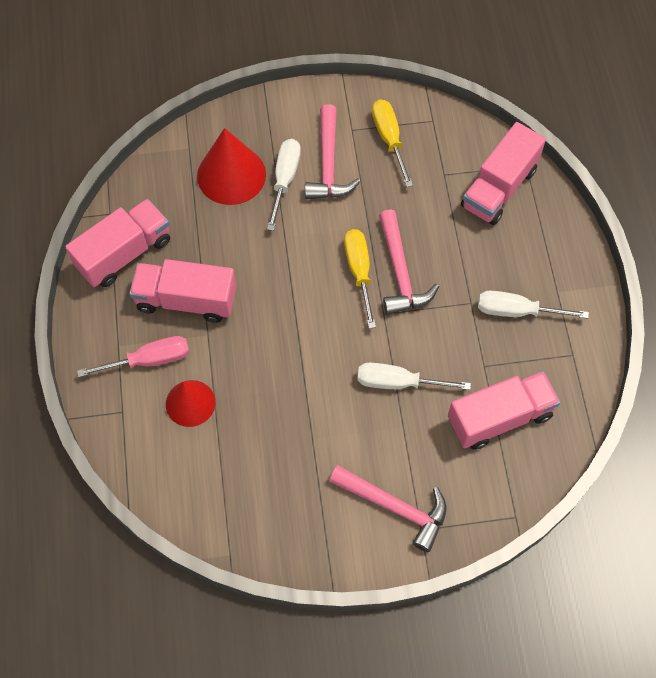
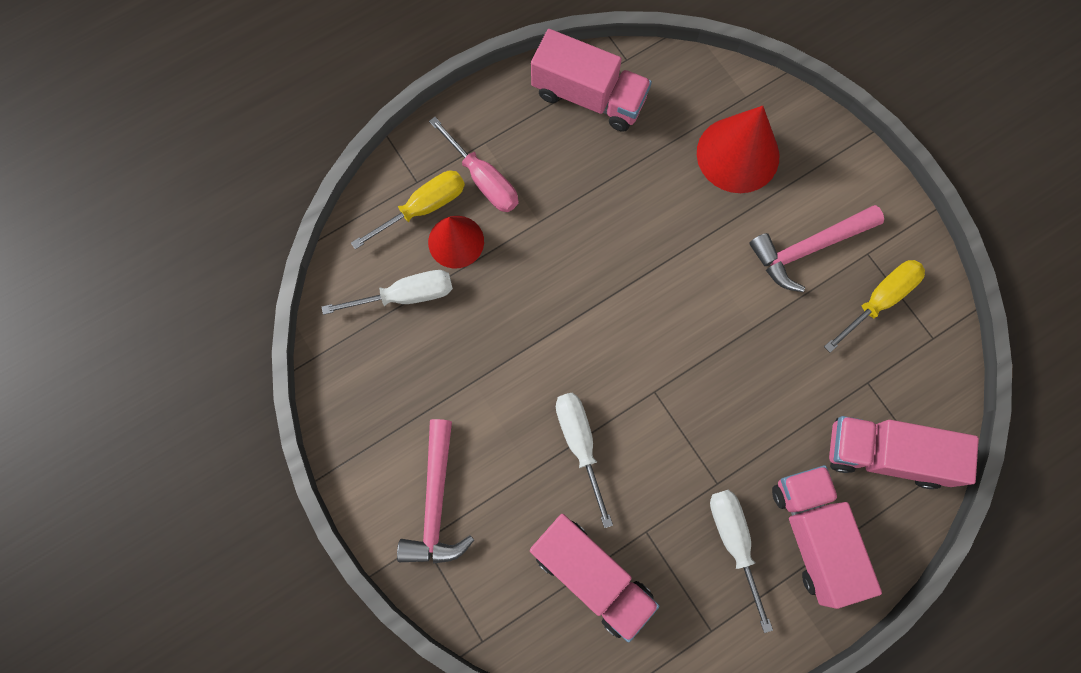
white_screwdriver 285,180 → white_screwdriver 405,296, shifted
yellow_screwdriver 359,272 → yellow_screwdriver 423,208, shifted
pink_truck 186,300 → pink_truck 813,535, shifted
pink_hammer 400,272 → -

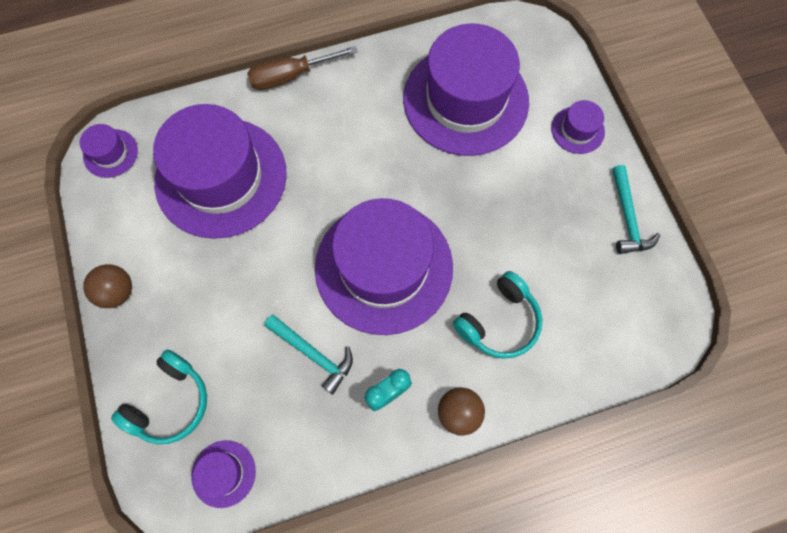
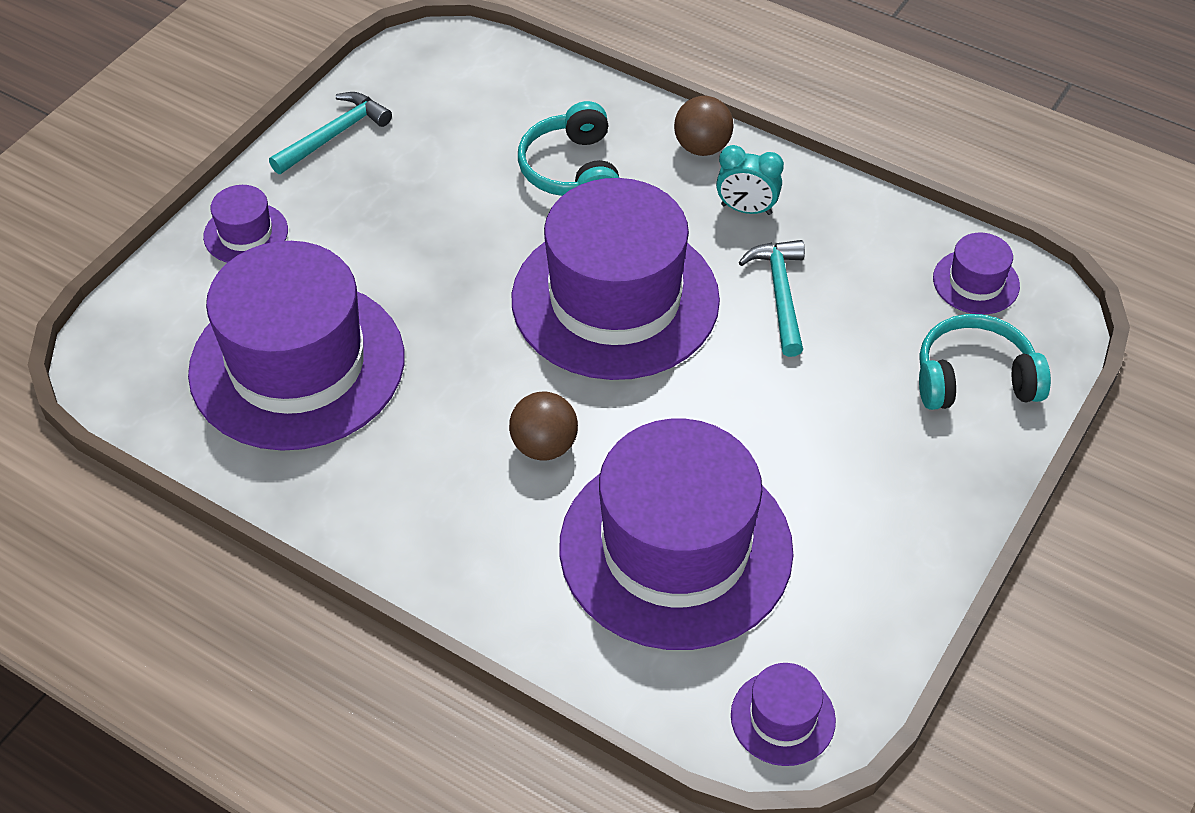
brown_ball 117,292 → brown_ball 544,446, shifted
turquoise_headphones 499,321 → turquoise_headphones 572,170, 105 degrees counterclockwise
brown_screwdriver 291,76 → -

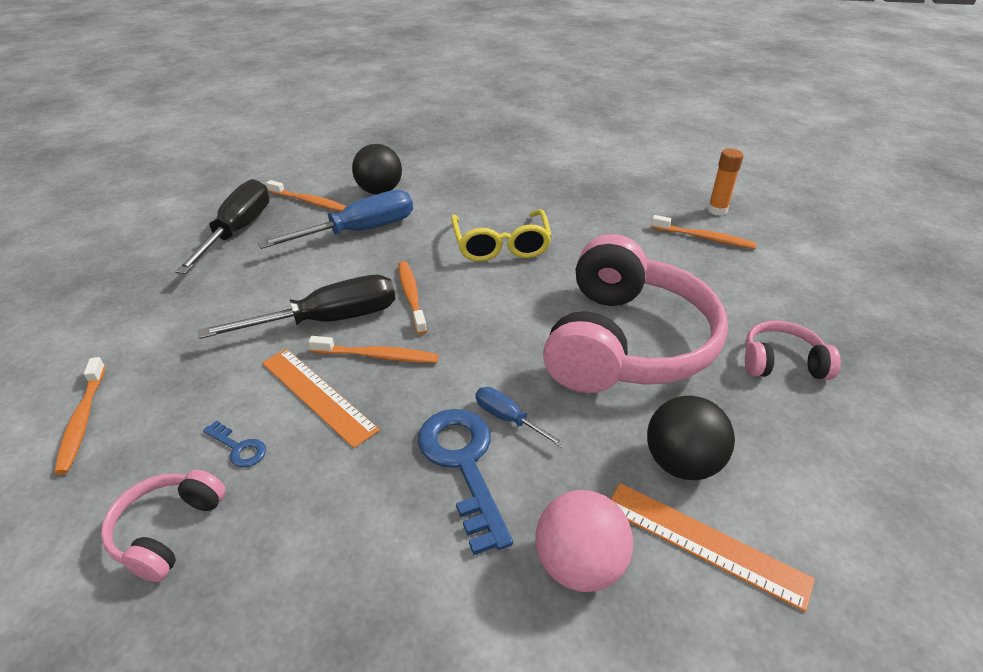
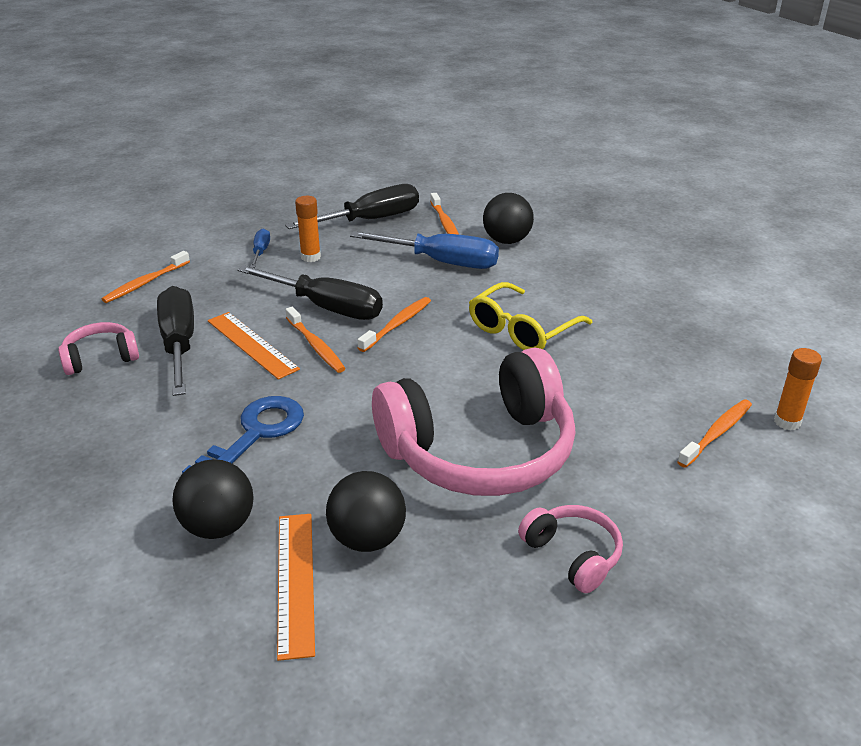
blue_key 239,448 → black_screwdriver 179,343
pink_ball 579,564 → black_ball 218,526
orange_ruler 317,395 → orange_ruler 252,344, 45 degrees counterclockwise
blue_screwdriver 507,418 → blue_screwdriver 261,251, shifted
- → orange_glue_stick 310,257
orange_toothbrush 704,238 → orange_toothbrush 716,433, 120 degrees counterclockwise

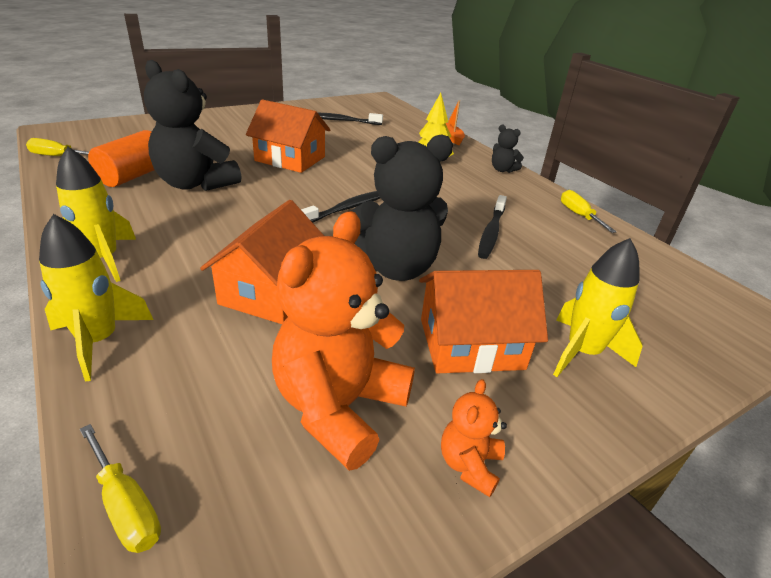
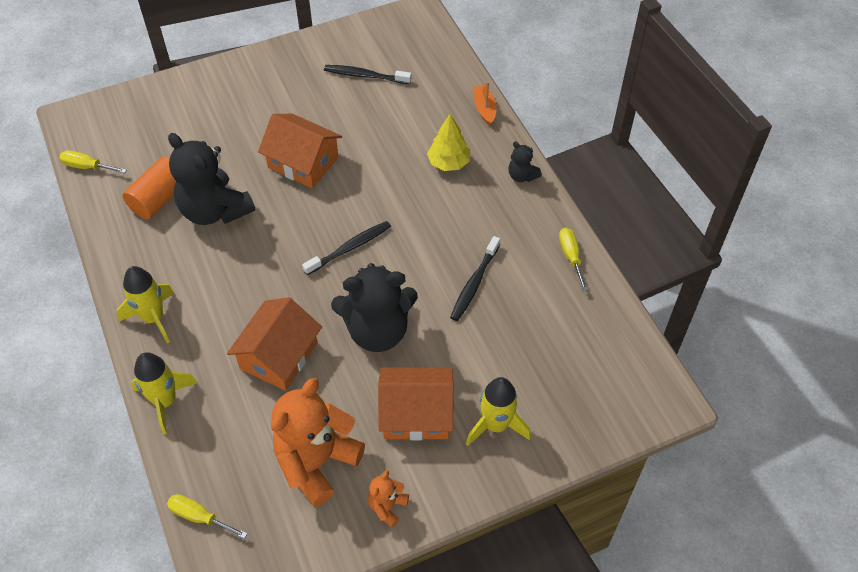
yellow_screwdriver 126,506 → yellow_screwdriver 199,517, 150 degrees clockwise

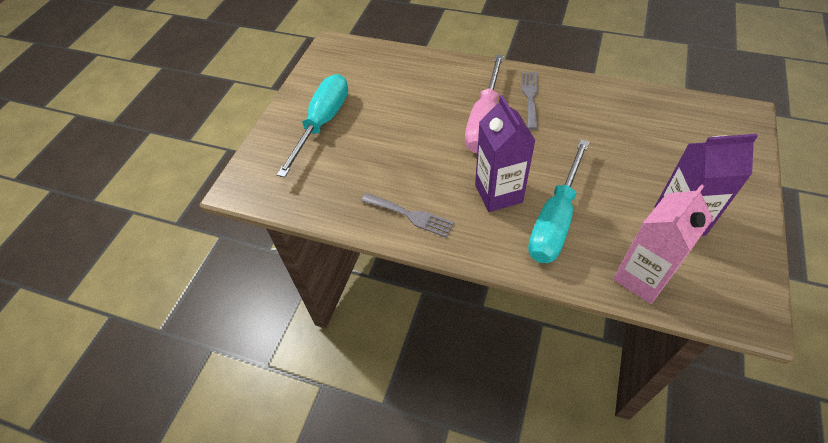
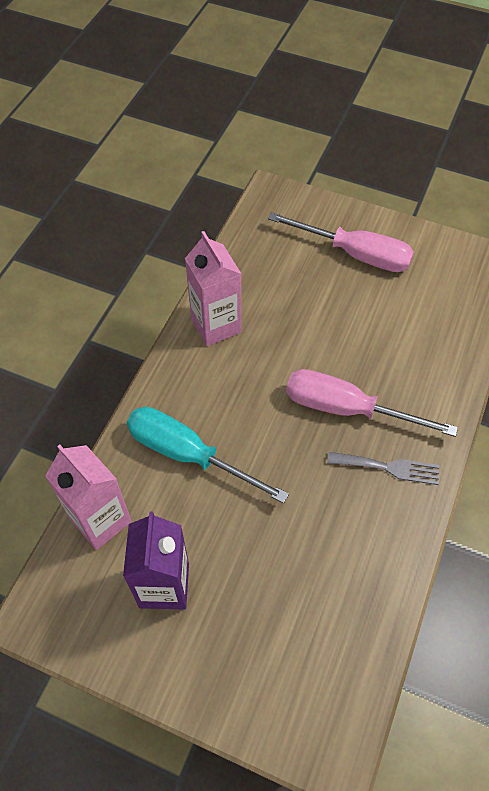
grey_fork 410,215 → pink_carton 216,325
turquoise_screwdriver 322,123 → pink_screwdriver 355,254
purple_carton 498,193 → -

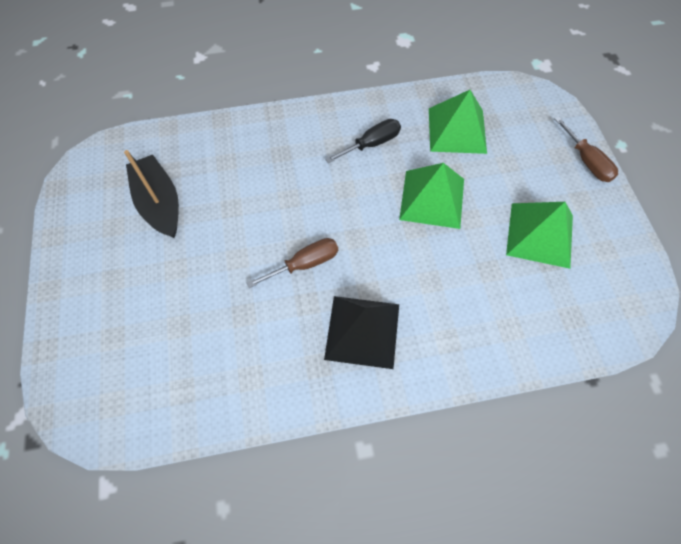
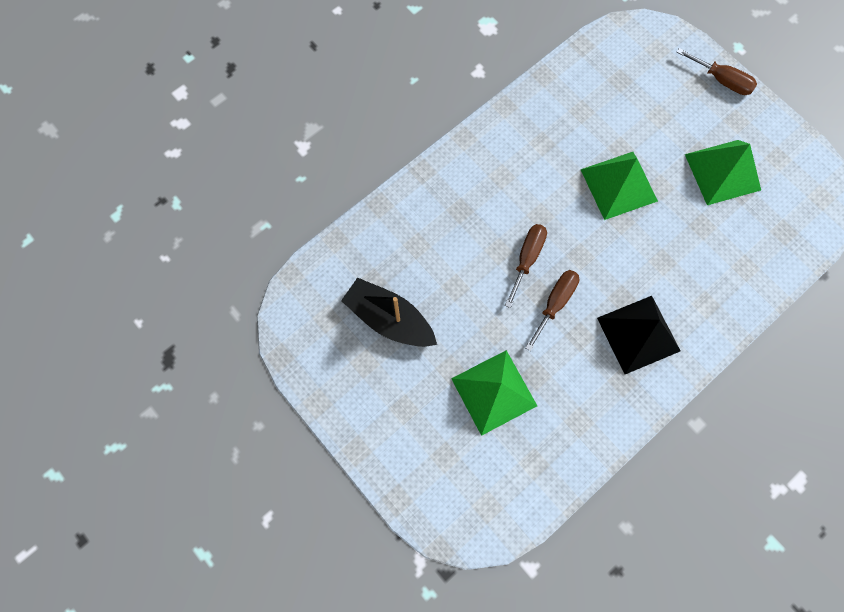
green_pyramid 457,130 → green_pyramid 494,392, shifted
- → brown_screwdriver 527,259
black_screwdriver 372,144 → -

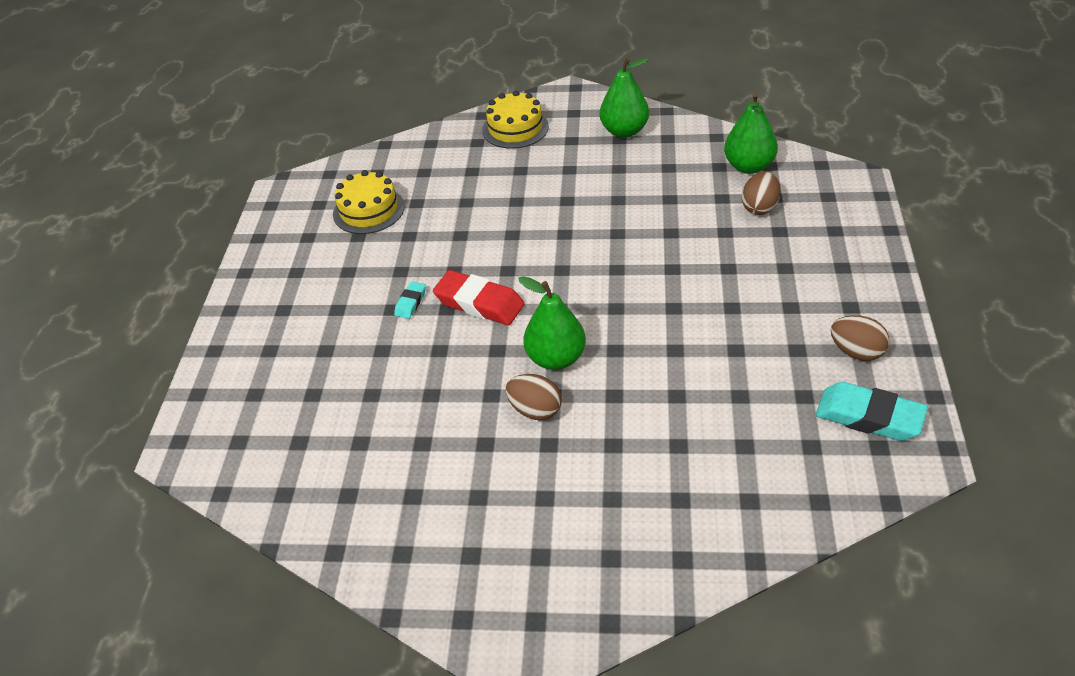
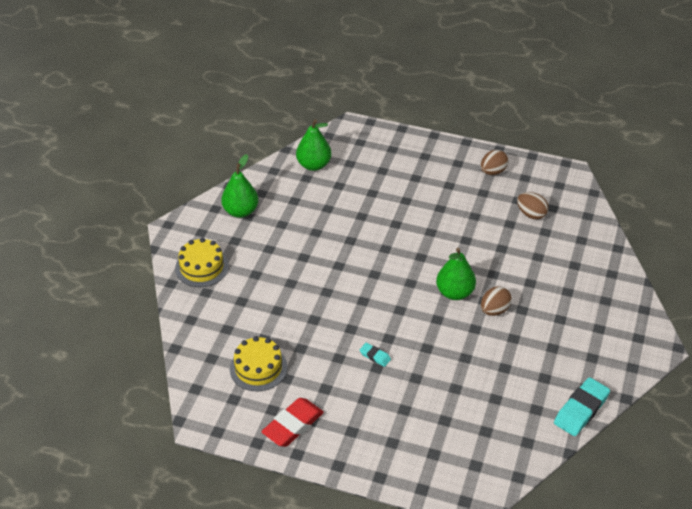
red_eraser 479,303 → red_eraser 293,425, shifted
brown_egg 759,207 → brown_egg 531,214, shifted
turquoise_eraser 869,417 → turquoise_eraser 581,410, shifted

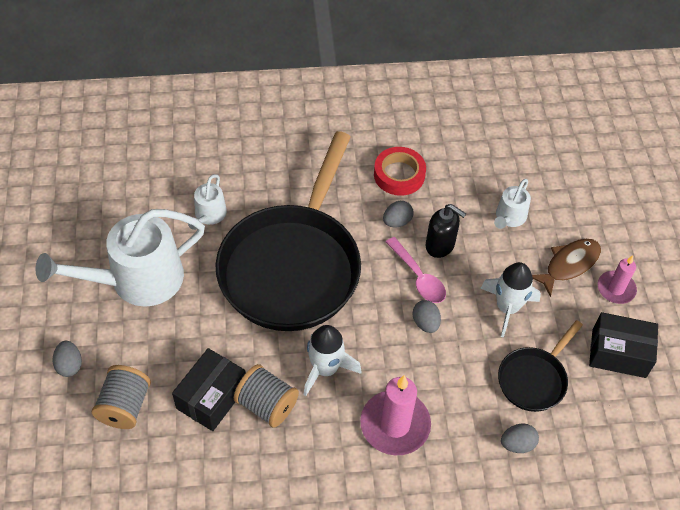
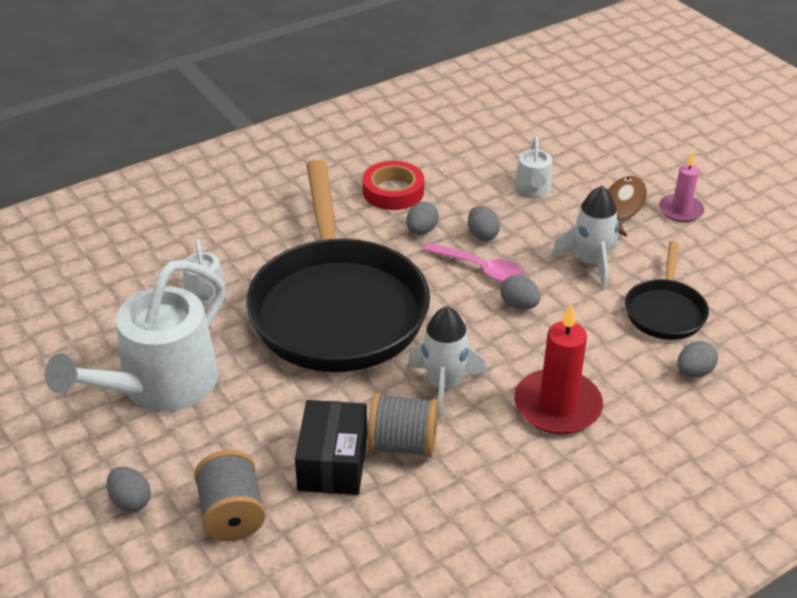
black_soap_dispenser 440,245 → grey_egg 482,235
pink_candle 395,425 → red_candle 557,406
black_box 618,353 → -

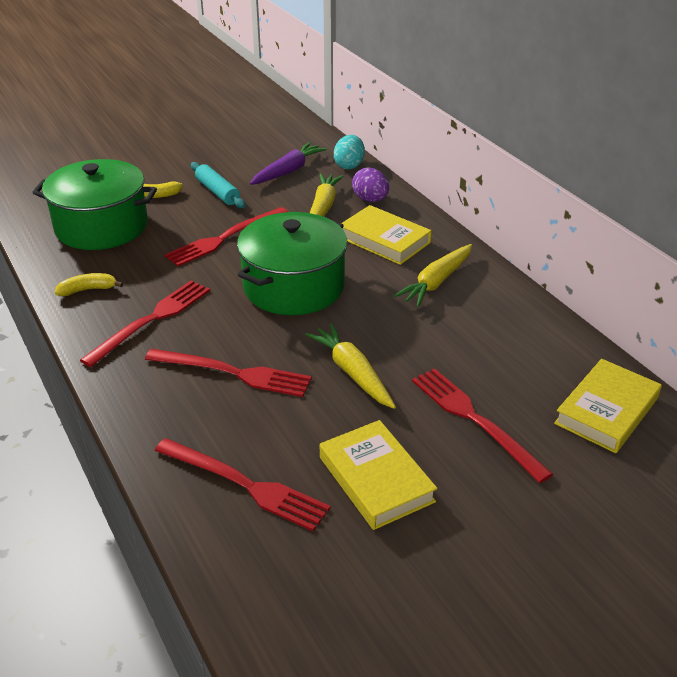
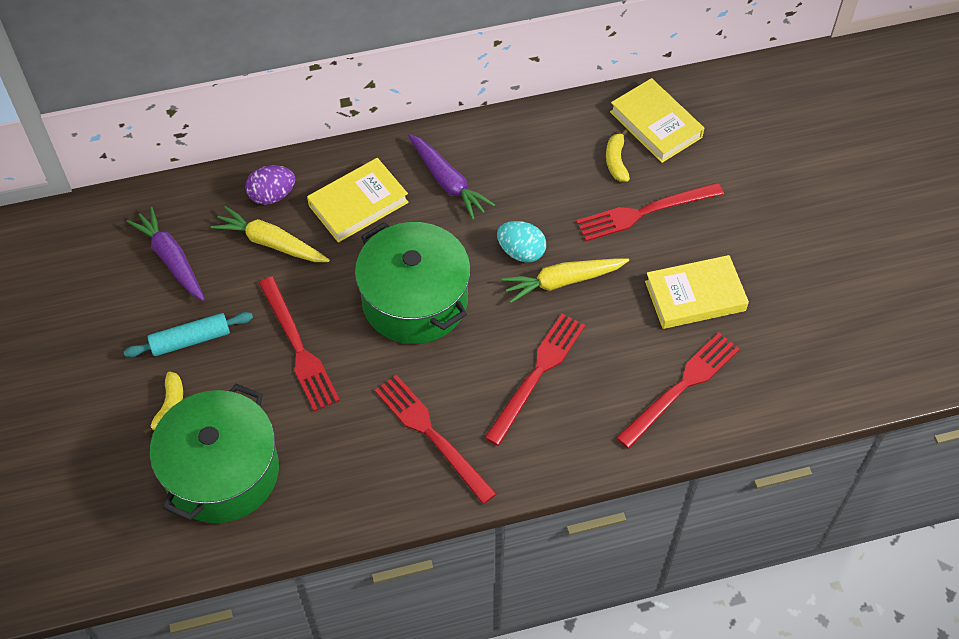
yellow_carrot 436,282 → purple_carrot 448,182
turquoise_egg 349,165 → turquoise_egg 521,252, shifted
yellow_banana 88,290 → yellow_banana 616,161, shifted

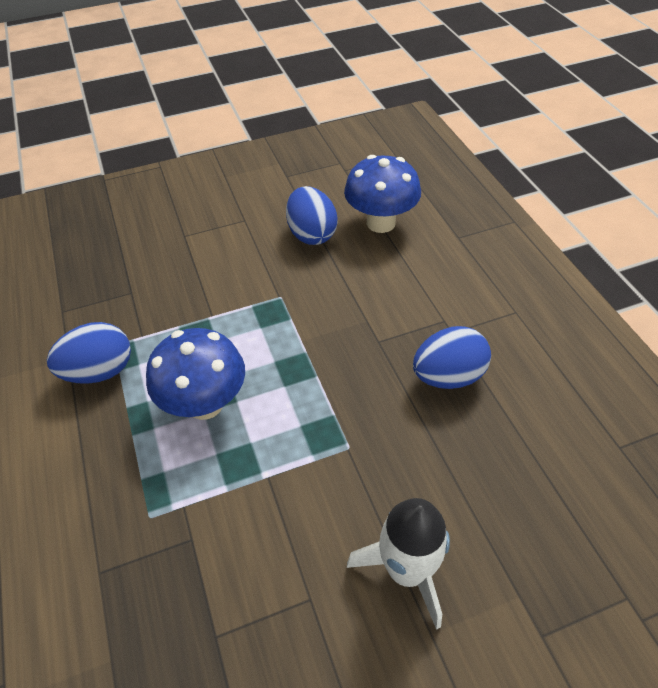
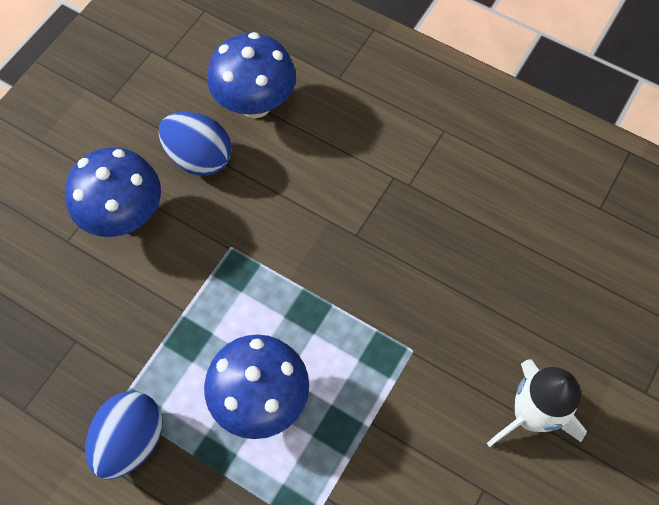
- → blue_mushroom 125,216
blue_egg 448,376 → -

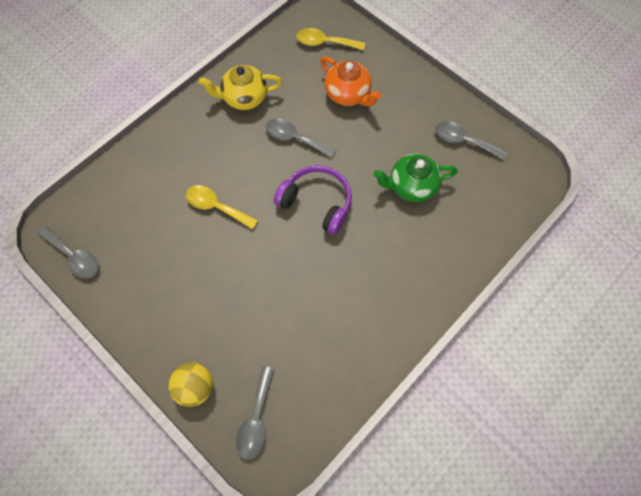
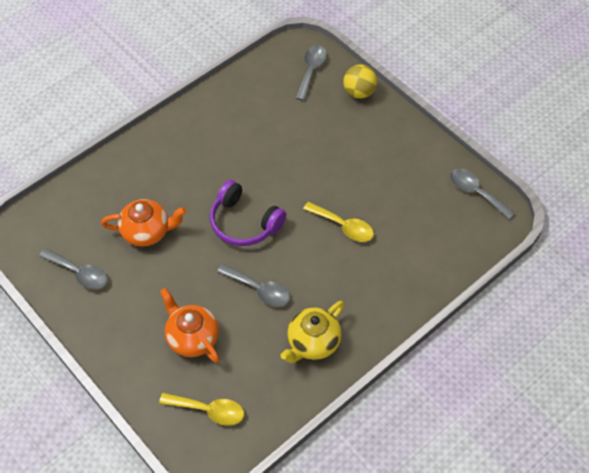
green_teapot 411,186 → orange_teapot 147,231
yellow_teapot 244,97 → yellow_teapot 312,342, 135 degrees clockwise

